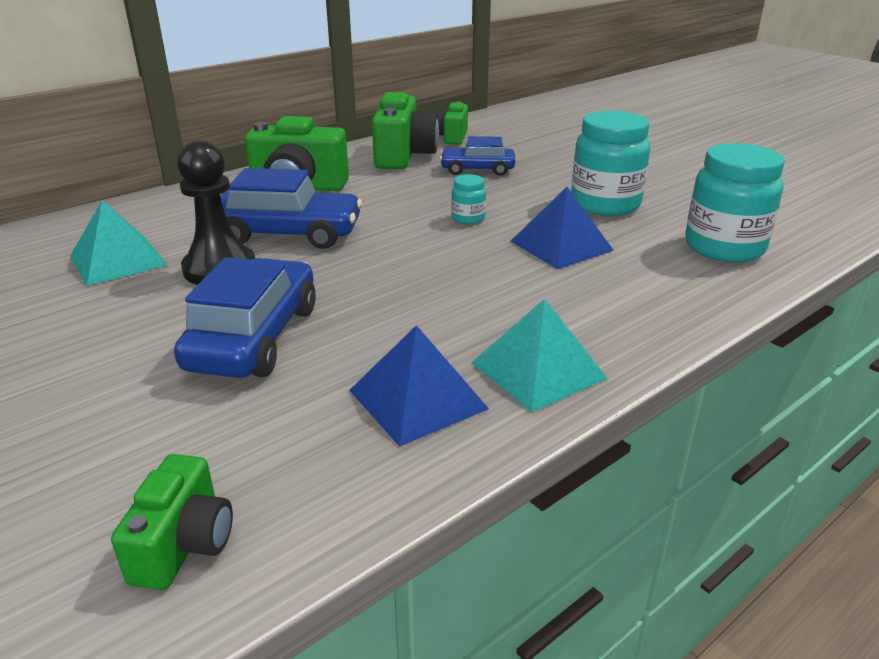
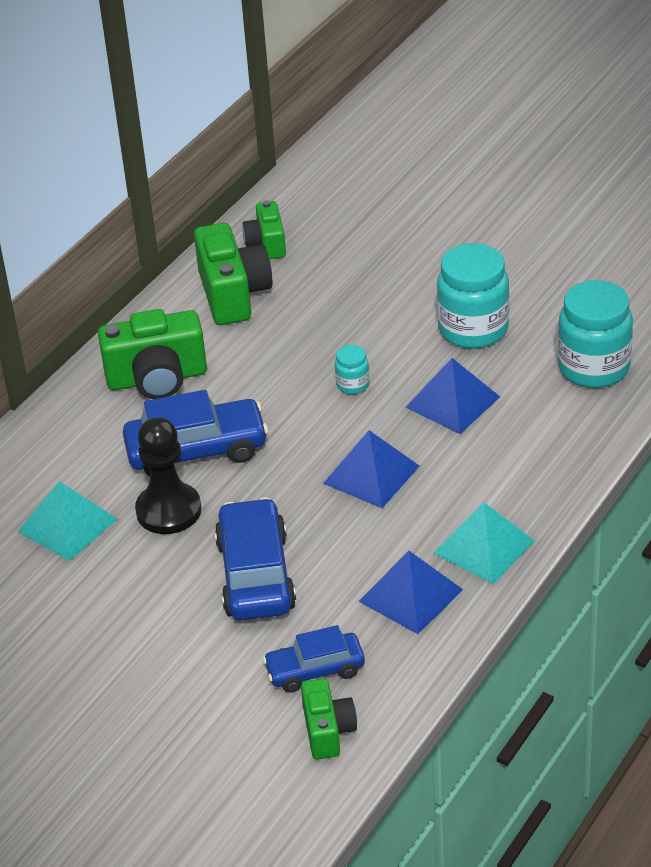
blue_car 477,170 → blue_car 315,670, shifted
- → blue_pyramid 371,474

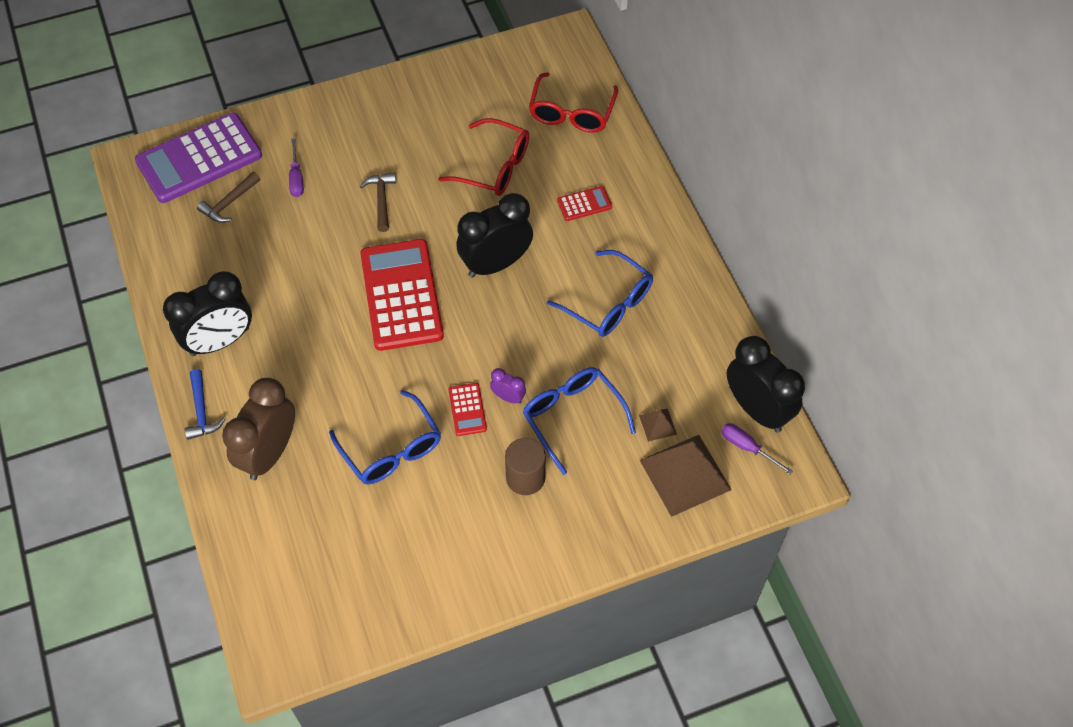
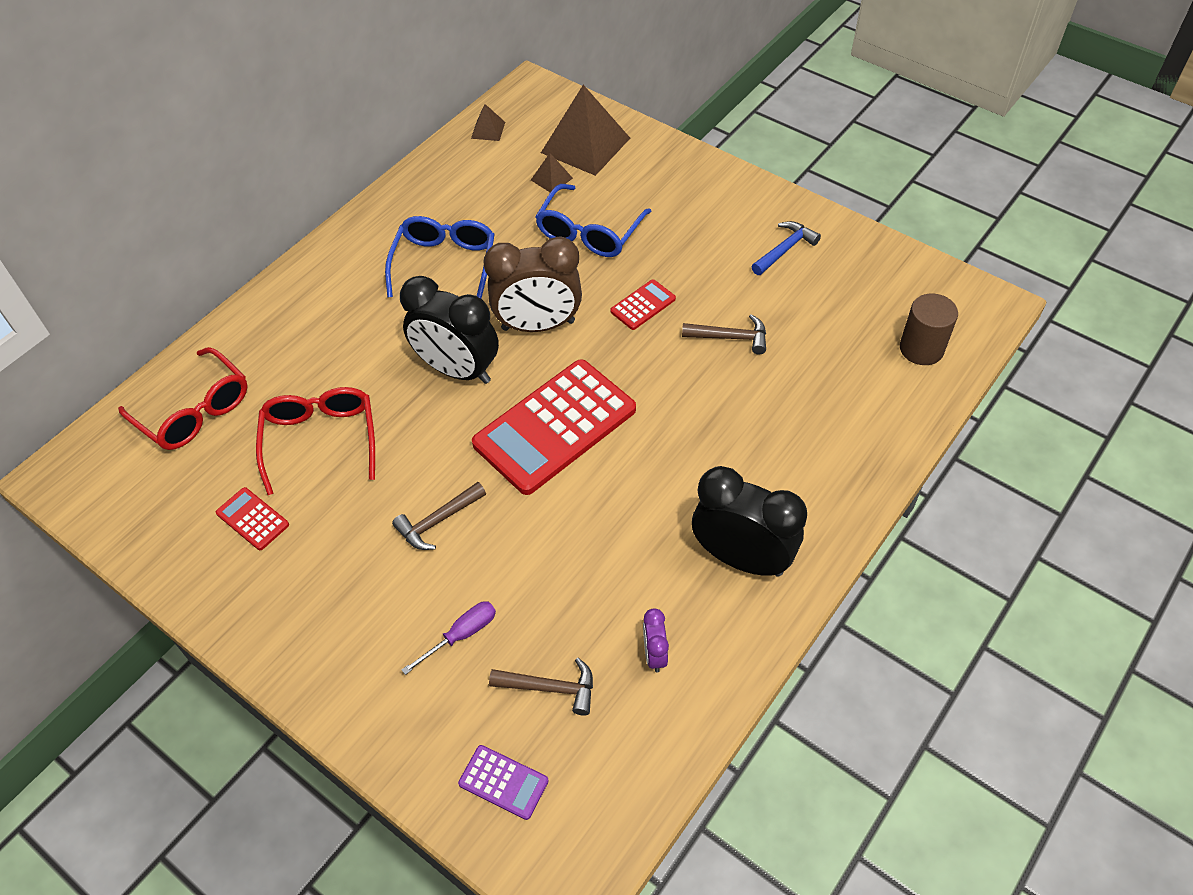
red_glasses 571,112 → red_glasses 194,411, 60 degrees clockwise
red_calculator 584,204 → red_calculator 252,519, shifted
purple_calculator 199,159 → purple_calculator 503,782, x0.44
black_clock 757,409 → brown_pyramid 488,130
brown_clock 269,453 → brown_clock 538,325, shifted
purple_clock 508,397 → purple_clock 654,654, shifted
blue_glasses 391,449 → brown_hammer 730,337
blue_hammer 202,411 → blue_hammer 785,249, shifted
brown_cylinder 525,477 → brown_cylinder 921,349, shifted
purple_screwdriver 747,447 → -

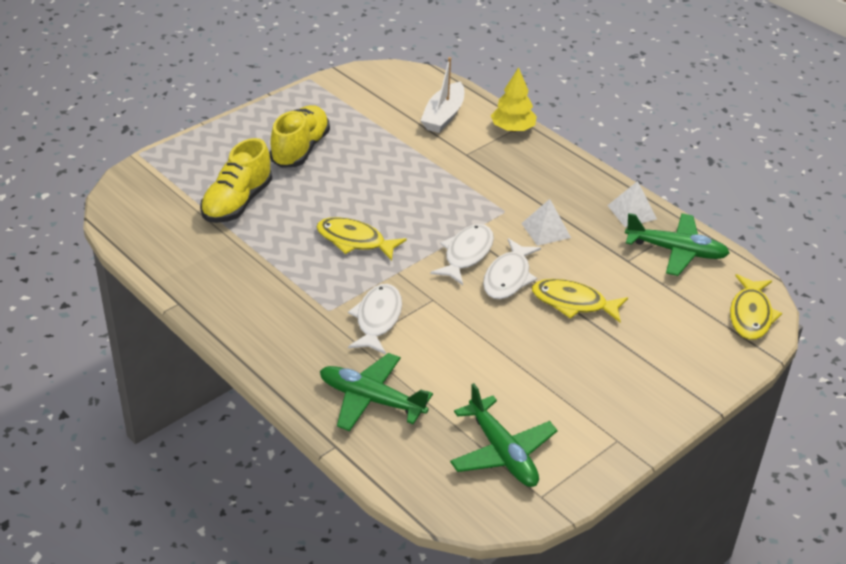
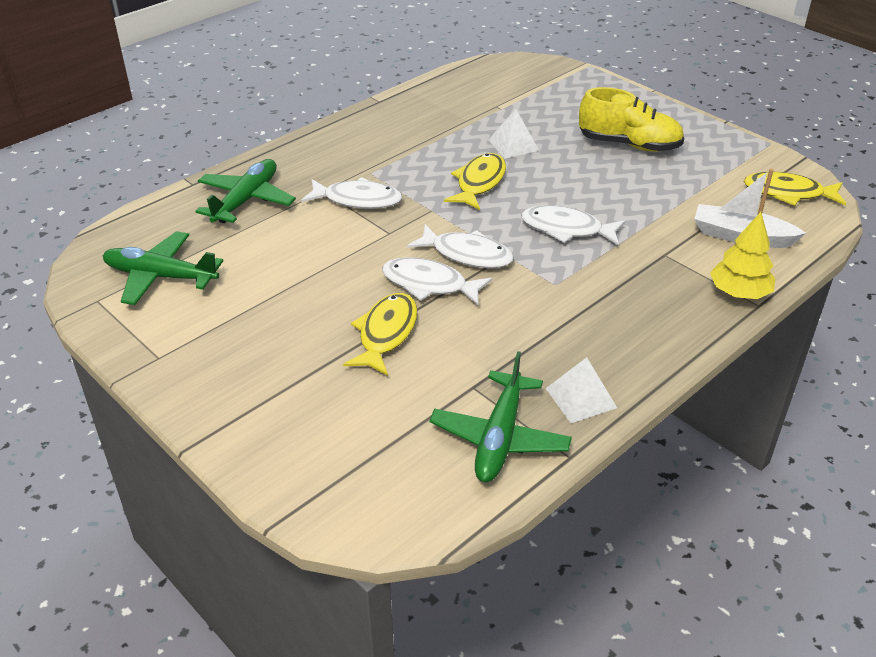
green_plane 502,452 → green_plane 160,276, 45 degrees clockwise
white_pyramid 546,230 → white_pyramid 513,145, shifted
- → white_fish 566,229
yellow_fish 750,315 → yellow_fish 788,193, shifted
yellow_shoe 237,203 → -

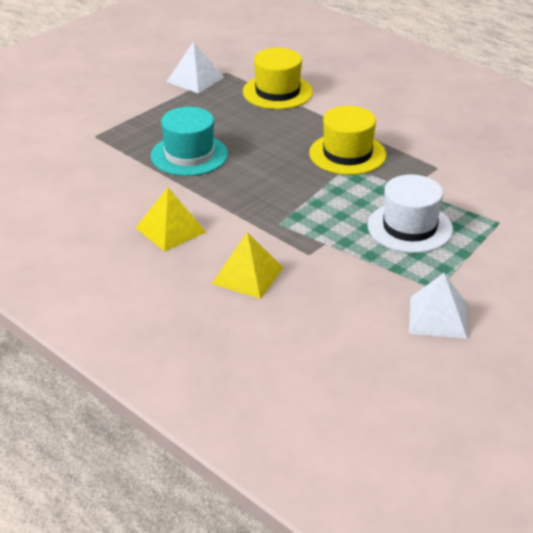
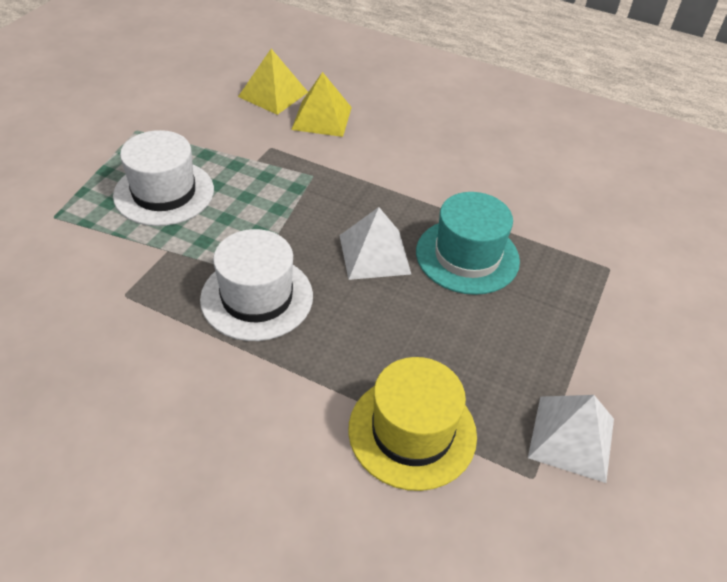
yellow_hat 347,154 → white_hat 257,297
yellow_pyramid 170,230 → yellow_pyramid 273,94, shifted
white_pyramid 437,317 → white_pyramid 374,254, shifted

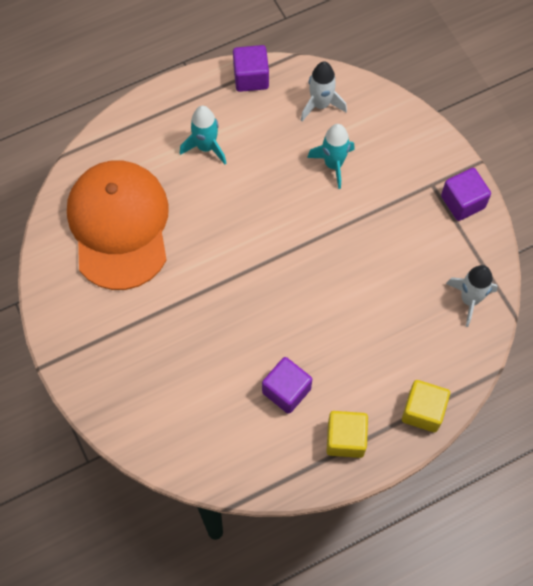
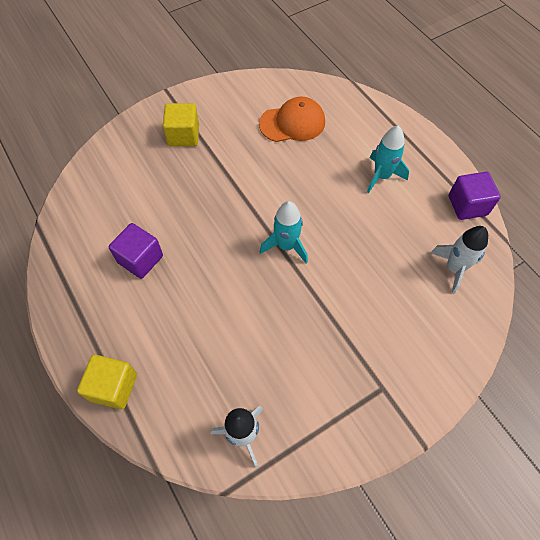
yellow_cube 345,439 → yellow_cube 183,135, shifted
orange_cap 119,225 → orange_cap 292,123, x0.56
turquoise_rocket 333,164 → turquoise_rocket 286,246, shifted
purple_cube 462,202 → -

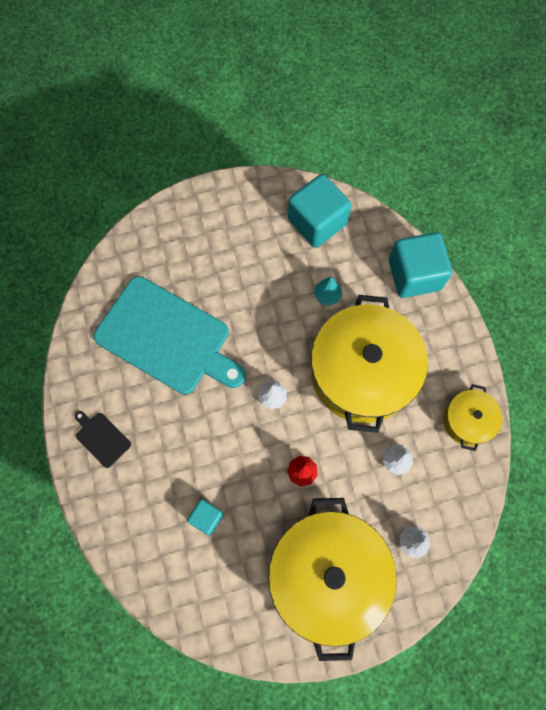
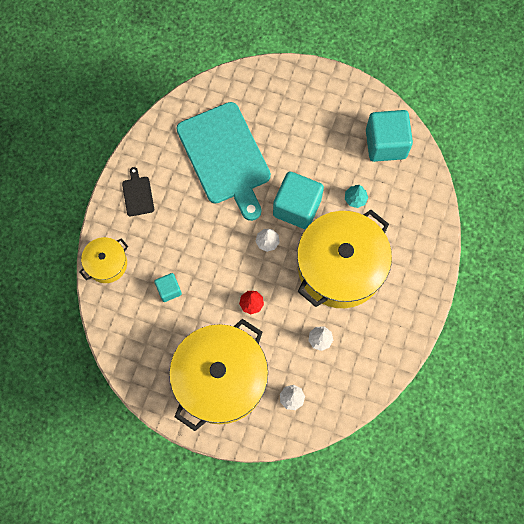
yellow_pot 467,421 → yellow_pot 106,263, shifted
turquoise_cube 414,275 → turquoise_cube 297,207, shifted

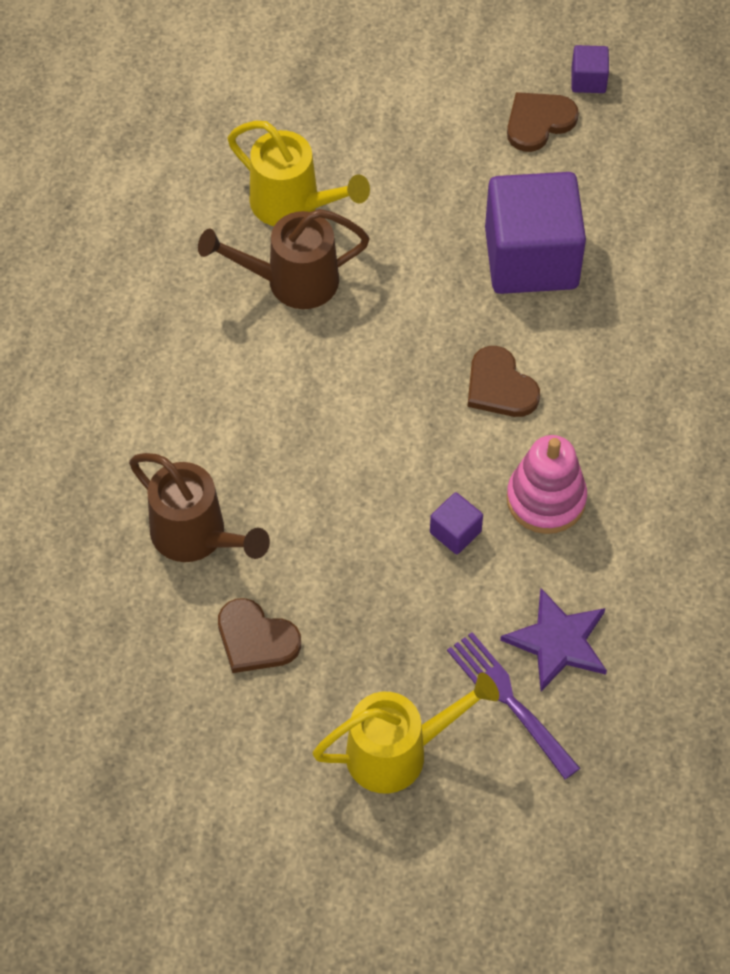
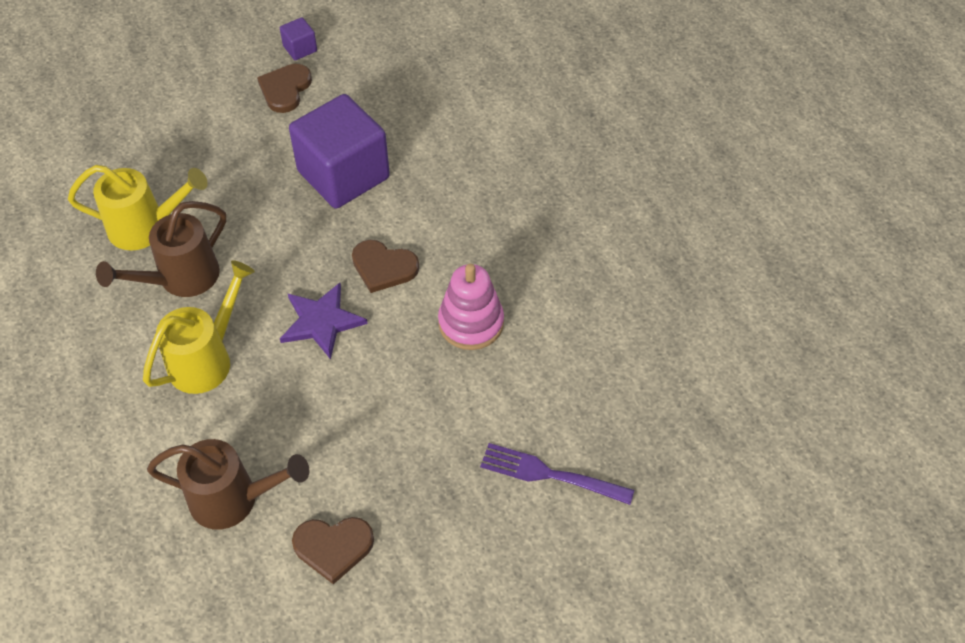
yellow_watering_can 399,752 → yellow_watering_can 207,358, shifted
purple_star 558,642 → purple_star 321,322, shifted
purple_cube 455,532 → -

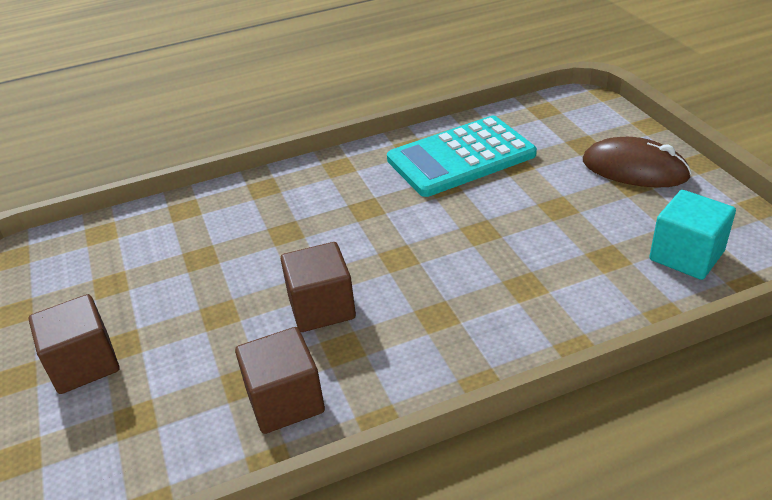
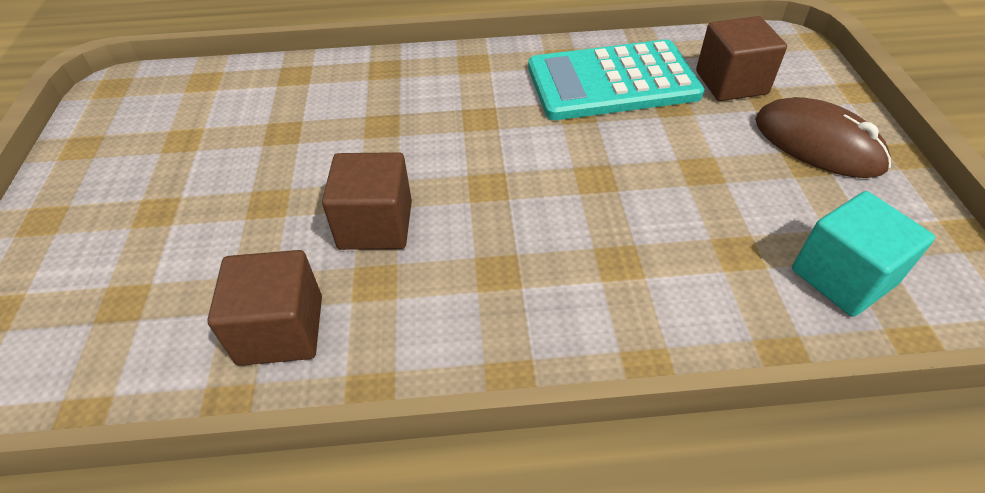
brown_cube 84,364 → brown_cube 731,83, shifted

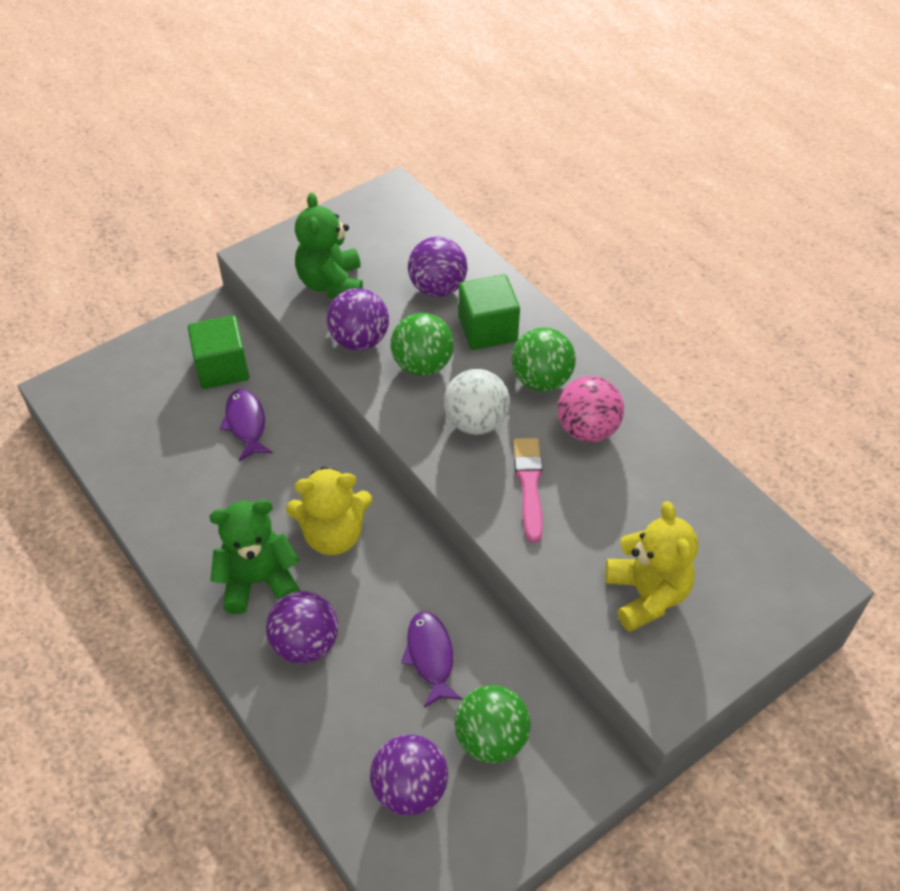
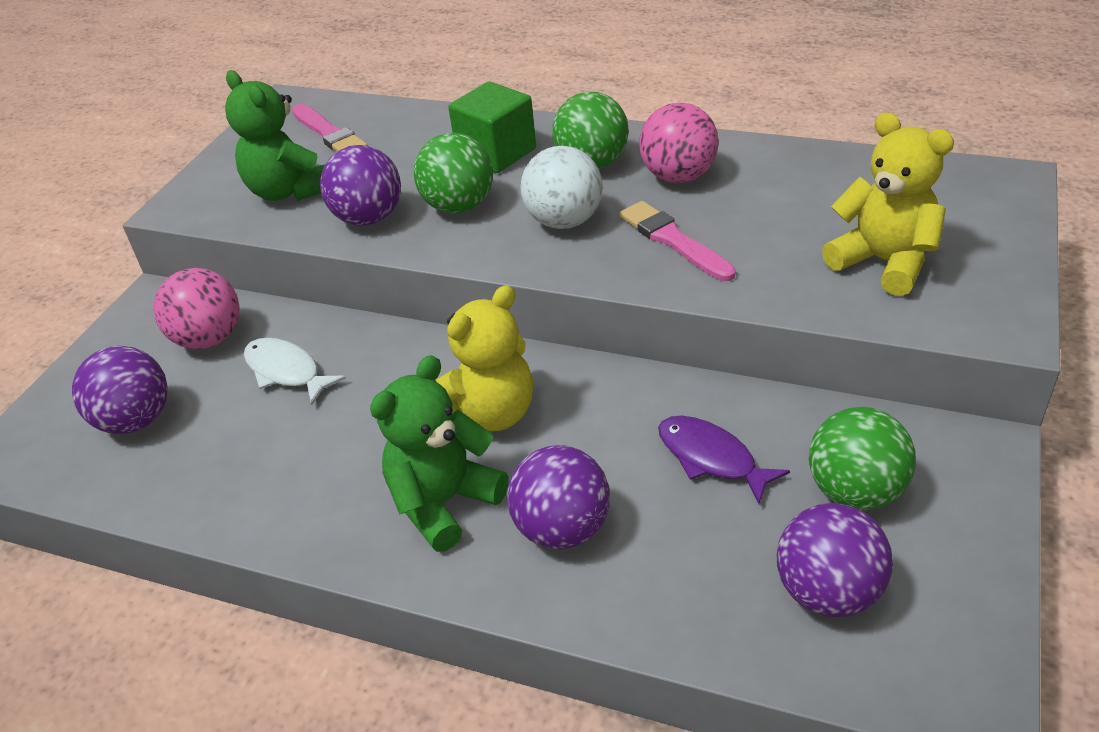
purple_ball 437,288 → purple_ball 136,420, shifted
green_cube 222,368 → pink_ball 209,339
purple_fish 246,424 → white_fish 286,371
- → pink_brush 329,134

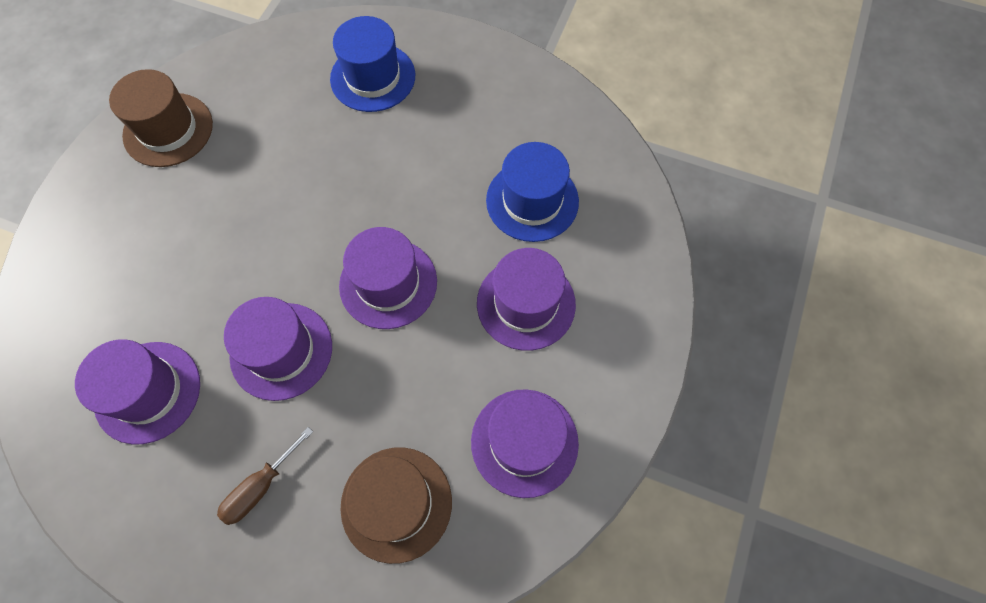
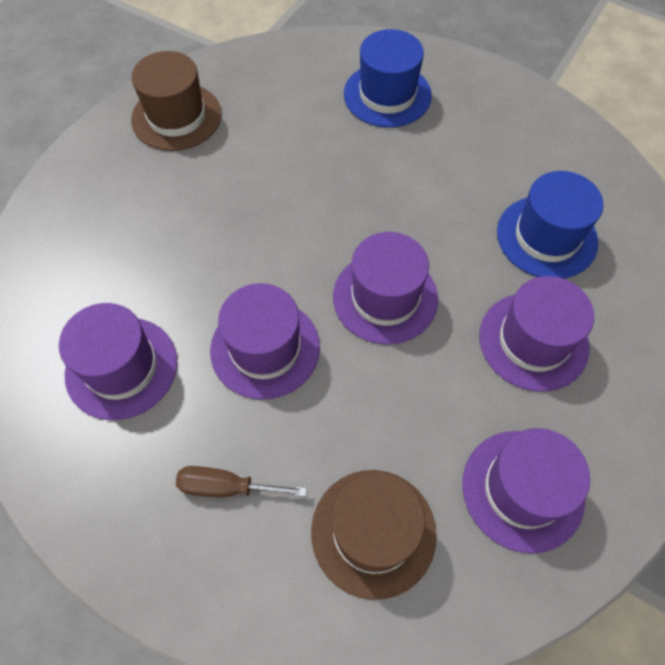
brown_screwdriver 260,487 → brown_screwdriver 226,487, 45 degrees clockwise

